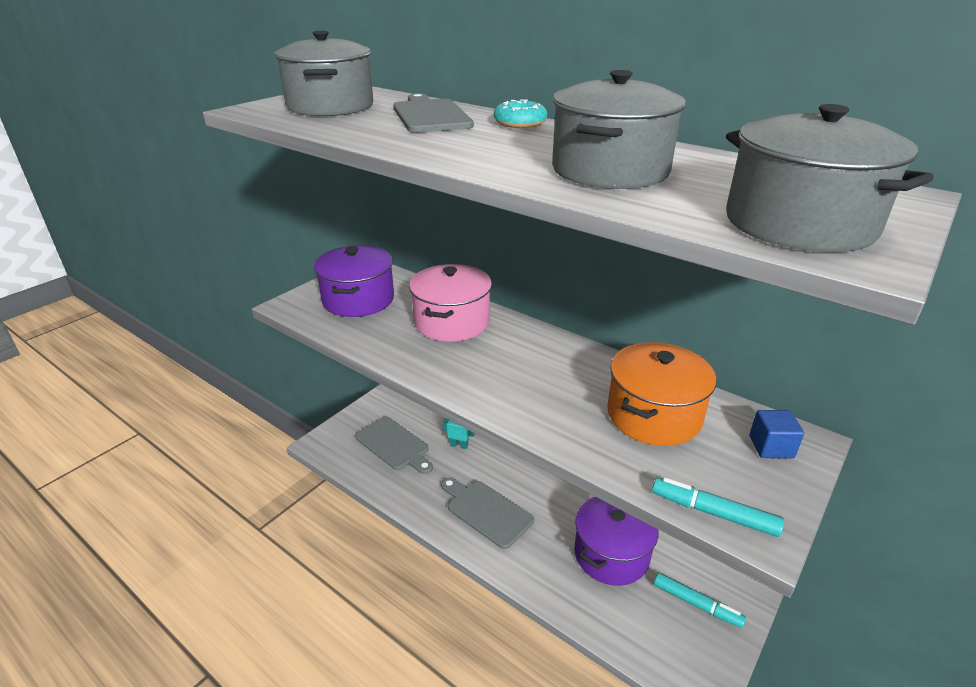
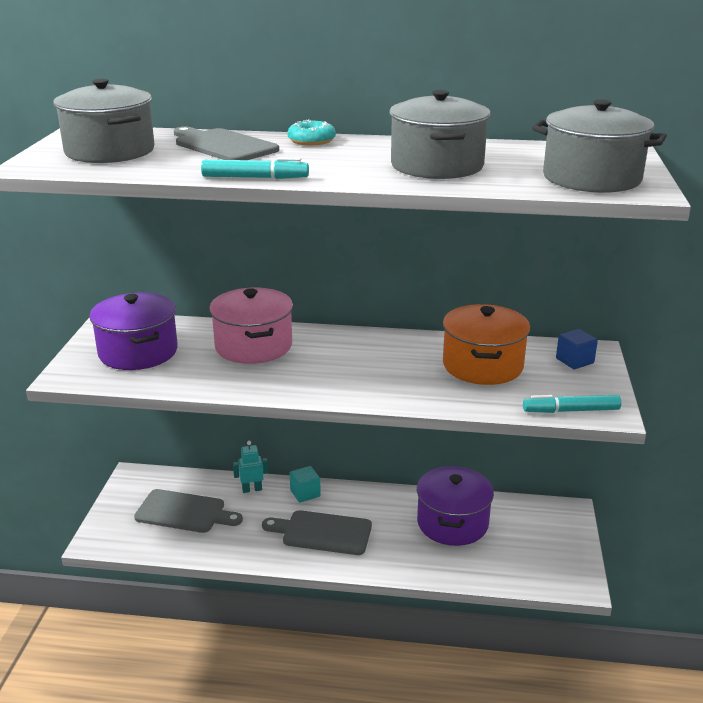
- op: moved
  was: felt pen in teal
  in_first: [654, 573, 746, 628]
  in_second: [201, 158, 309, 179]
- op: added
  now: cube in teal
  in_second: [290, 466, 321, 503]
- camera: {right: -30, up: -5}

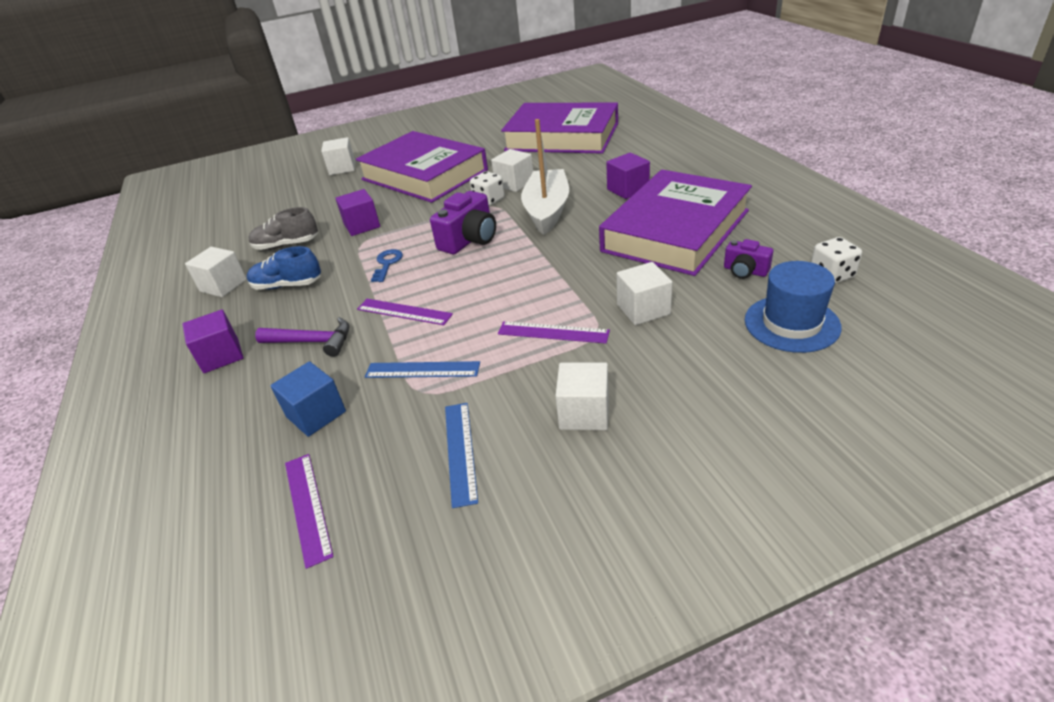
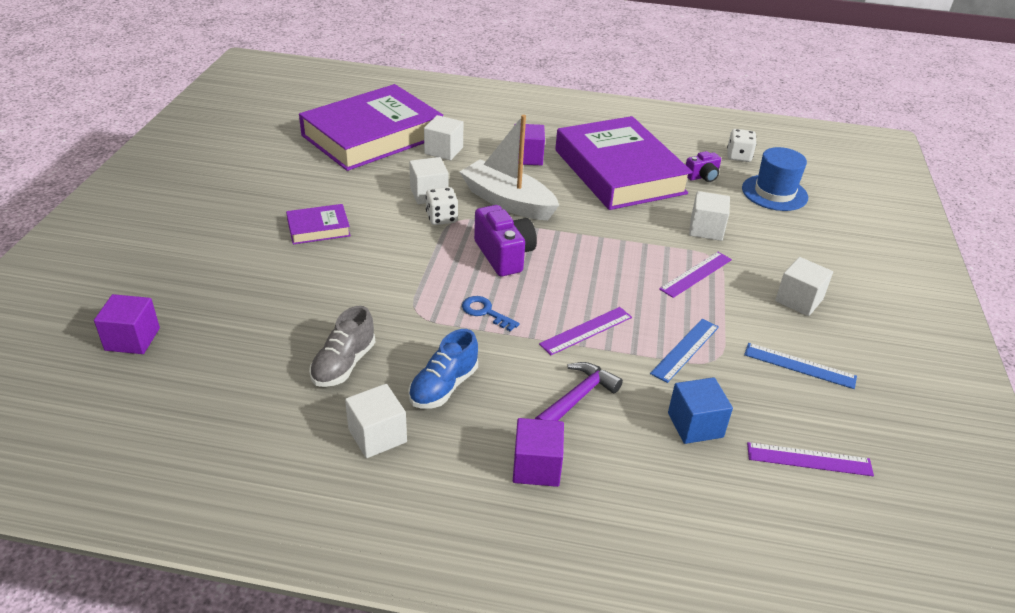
- op: moved
  was: cube in purple
  in_first: [335, 189, 380, 236]
  in_second: [94, 294, 160, 354]
- op: resized
  was: hardback in purple
  in_first: [356, 131, 488, 203]
  in_second: [286, 204, 351, 244]
  ratio: 0.42
- op: moved
  was: cube in pure white
  in_first: [321, 137, 355, 175]
  in_second: [424, 115, 463, 160]
- camera: {right: -65, up: 0}

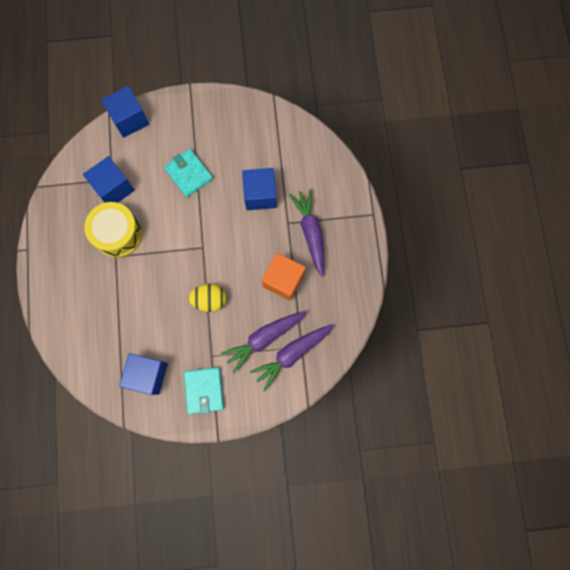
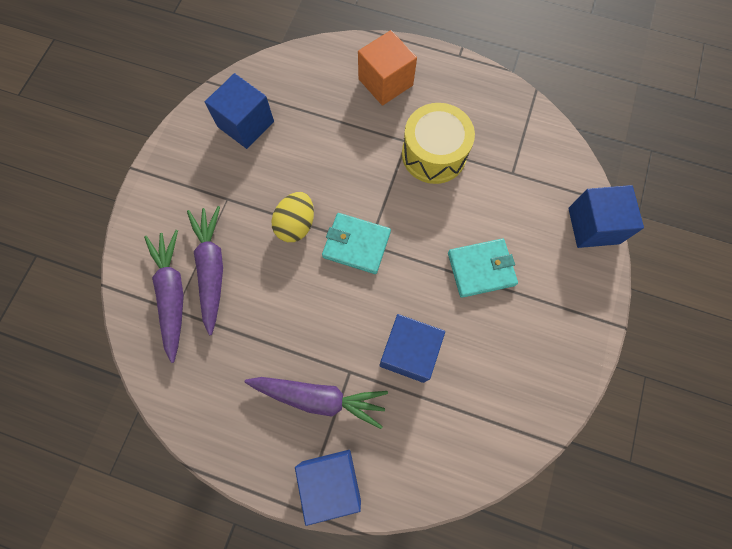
- op: moved
  was: cube in blue
  in_first: [83, 156, 135, 203]
  in_second: [295, 450, 361, 526]
- op: moved
  was: billfold in teal
  in_first: [184, 367, 224, 414]
  in_second: [322, 213, 391, 274]
- op: moved
  was: cube in orange
  in_first: [262, 253, 306, 301]
  in_second: [358, 30, 417, 106]
- camera: {right: 115, up: -5}

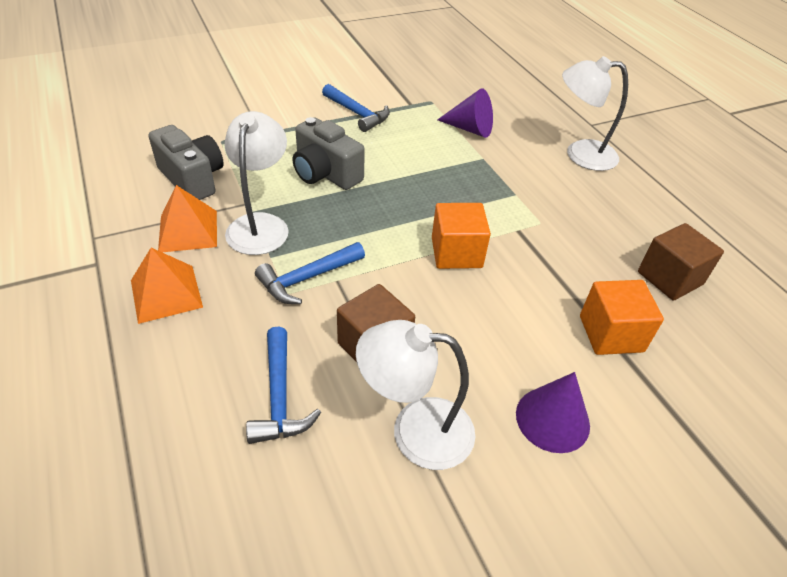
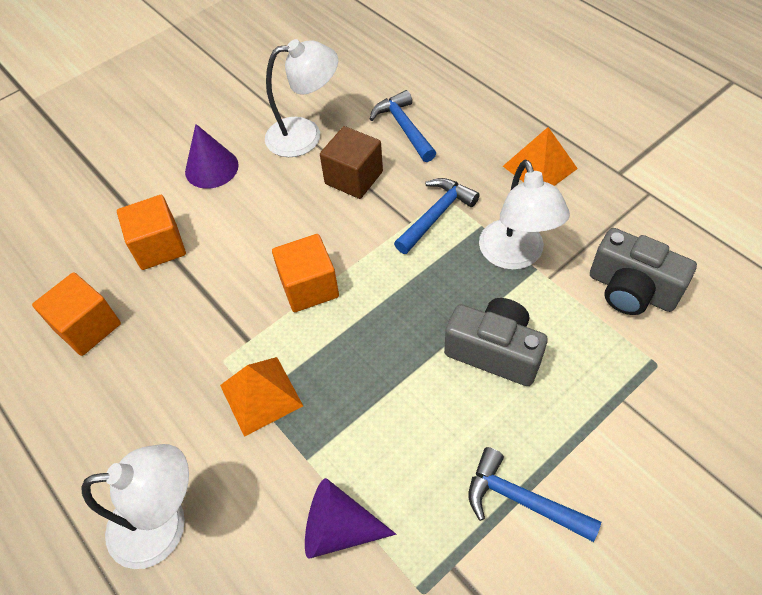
- op: recoloured
  was: cube in russet
  now: cube in orange
  in_first: [638, 223, 724, 301]
  in_second: [32, 272, 121, 356]
- op: moved
  was: pyramid in orange
  in_first: [158, 185, 217, 252]
  in_second: [220, 357, 303, 437]
- camera: {right: 170, up: 10}

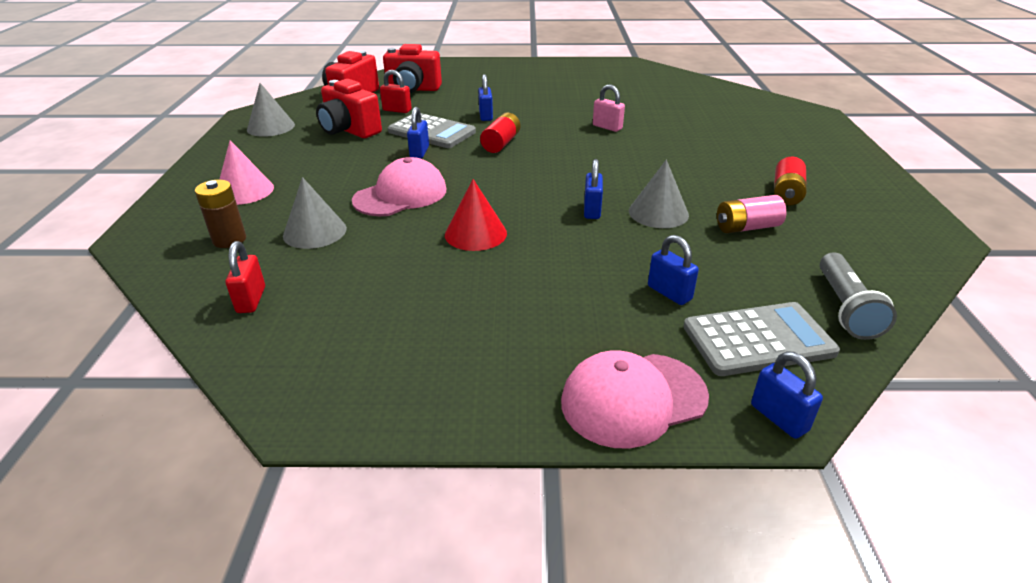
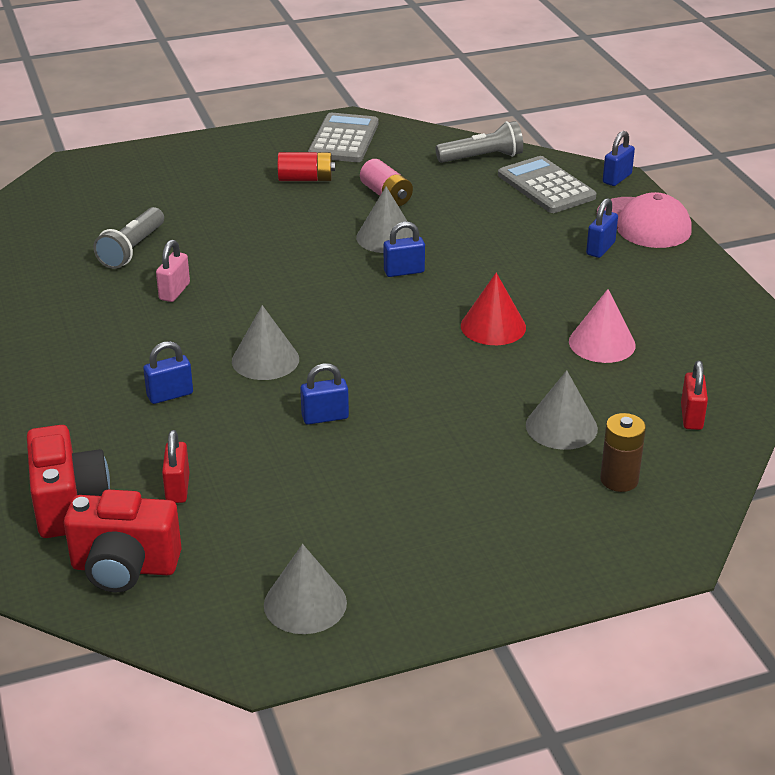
- op: added
  now: torch in gray
  in_second: [93, 207, 164, 269]
- op: replaced
  was: battery in red
  now: solid cone in gray
  in_first: [480, 112, 520, 153]
  in_second: [232, 305, 299, 380]
- op: moved
  was: calculator in gray
  in_first: [388, 113, 476, 148]
  in_second: [308, 113, 379, 162]
- op: moved
  was: solid cone in rosy
  in_first: [219, 140, 274, 205]
  in_second: [569, 289, 636, 363]
- op: moved
  was: small lock in blue
  in_first: [648, 235, 699, 305]
  in_second: [586, 198, 618, 258]
- op: turned
  was: small lock in red
  in_first: [225, 241, 265, 313]
  in_second: [681, 361, 708, 430]
  clockwise: -60
- op: removed
  was: photo camera in red
  in_first: [316, 79, 382, 138]
- op: removed
  was: cap in rosy
  in_first: [352, 157, 446, 216]
- camera: {right: -110, up: 0}

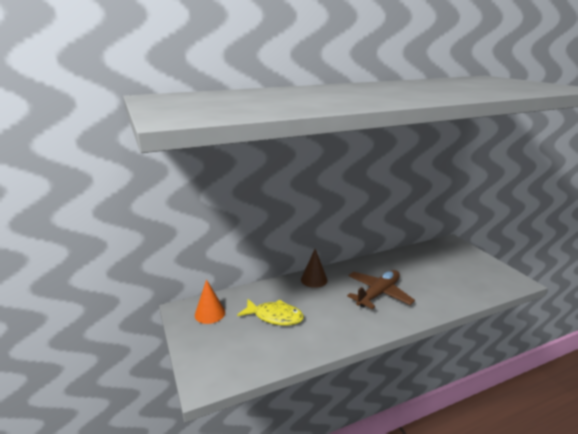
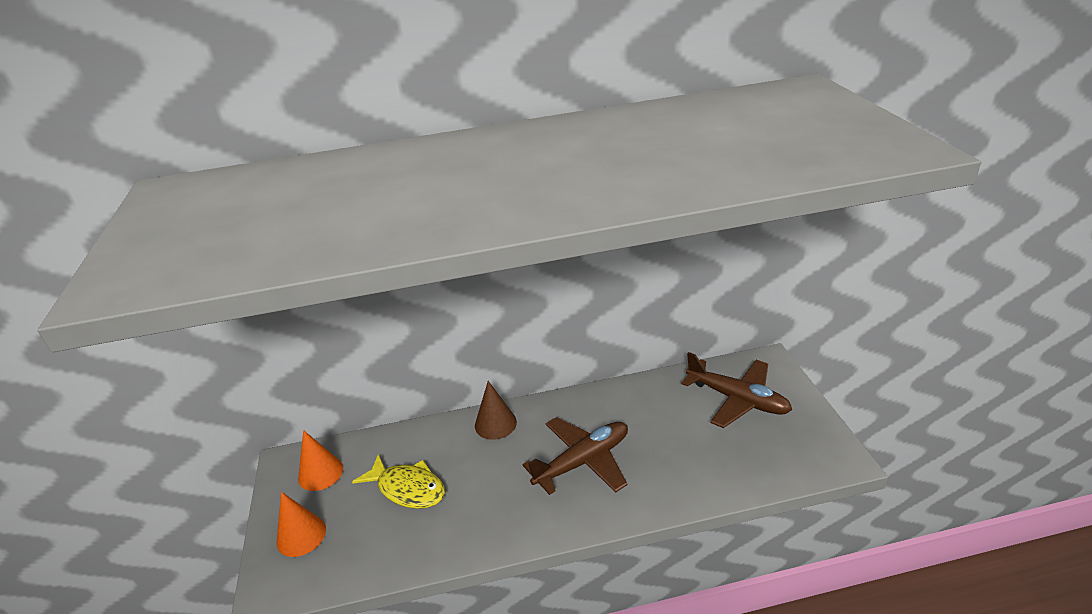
- op: added
  now: solid cone in orange
  in_second: [277, 492, 326, 557]
- op: added
  now: aeroplane in russet
  in_second: [681, 352, 792, 428]
- camera: {right: 15, up: 10}

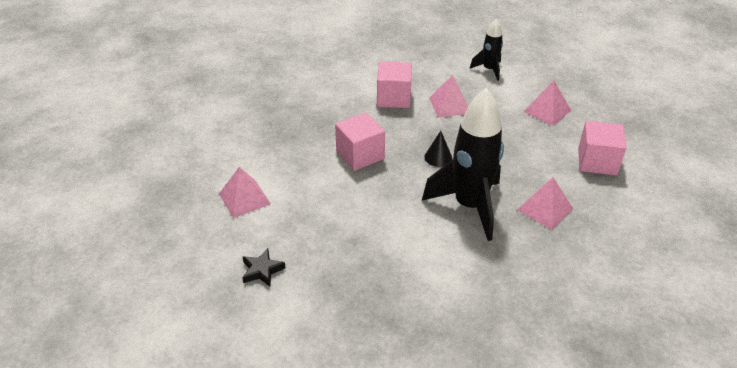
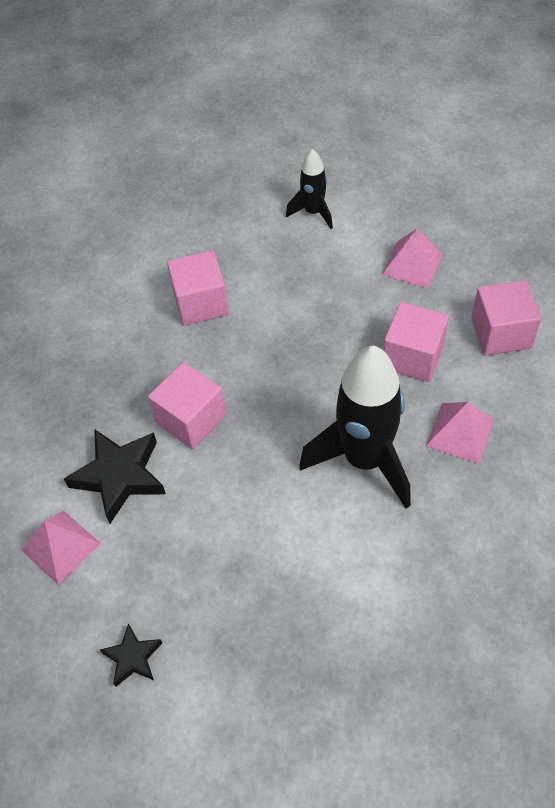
- op: added
  now: star in ebony
  in_second: [64, 429, 166, 523]
- op: added
  now: cube in rosy
  in_second: [383, 302, 449, 382]
- op: removed
  was: solid cone in ebony
  in_first: [424, 131, 452, 167]
- op: removed
  was: pyramid in rosy
  in_first: [429, 75, 468, 118]
- camera: {right: -15, up: 15}

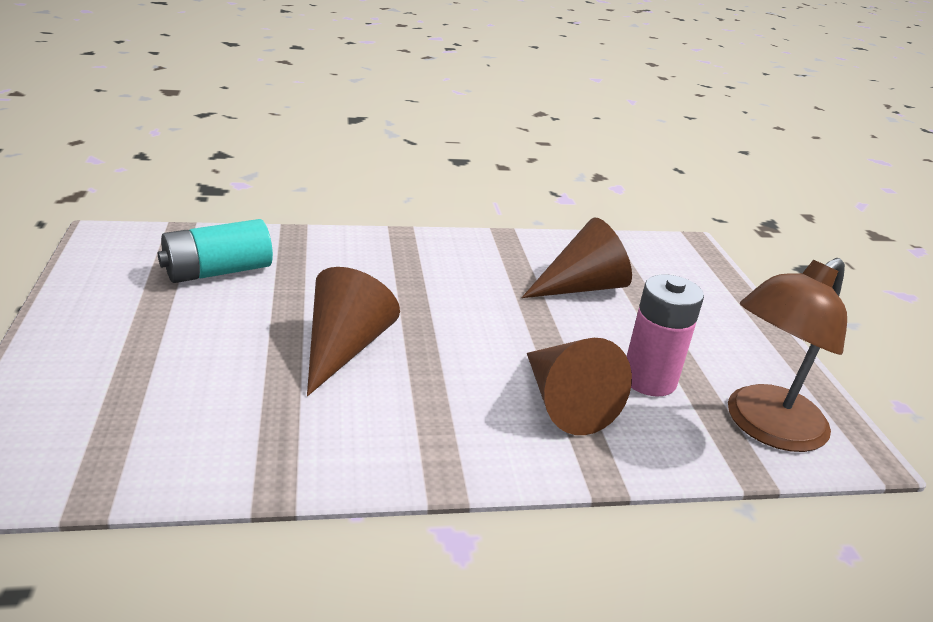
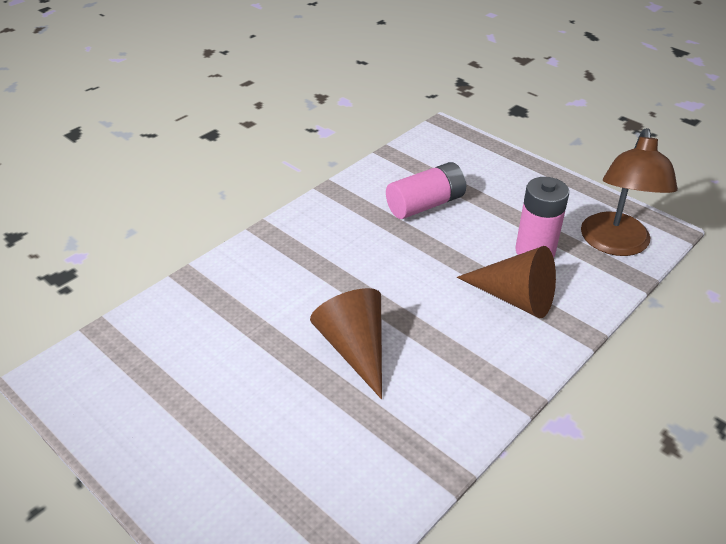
- op: replaced
  was: solid cone in russet
  now: battery in rosy
  in_first: [521, 218, 632, 298]
  in_second: [386, 162, 466, 219]
- op: removed
  was: battery in teal
  in_first: [158, 219, 273, 283]
- camera: {right: -35, up: 10}

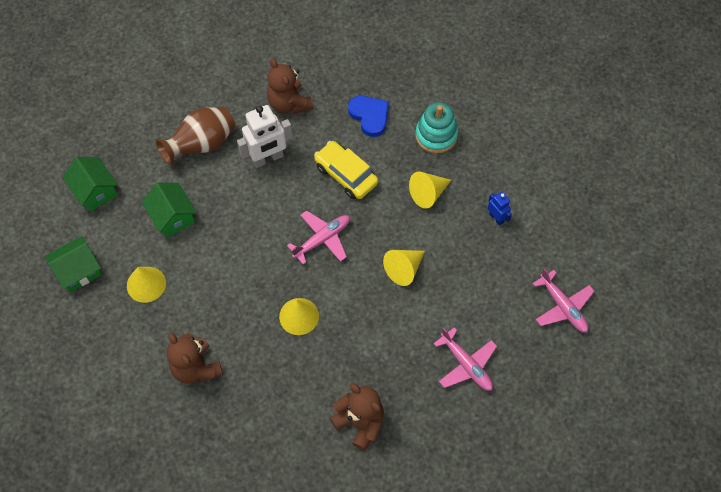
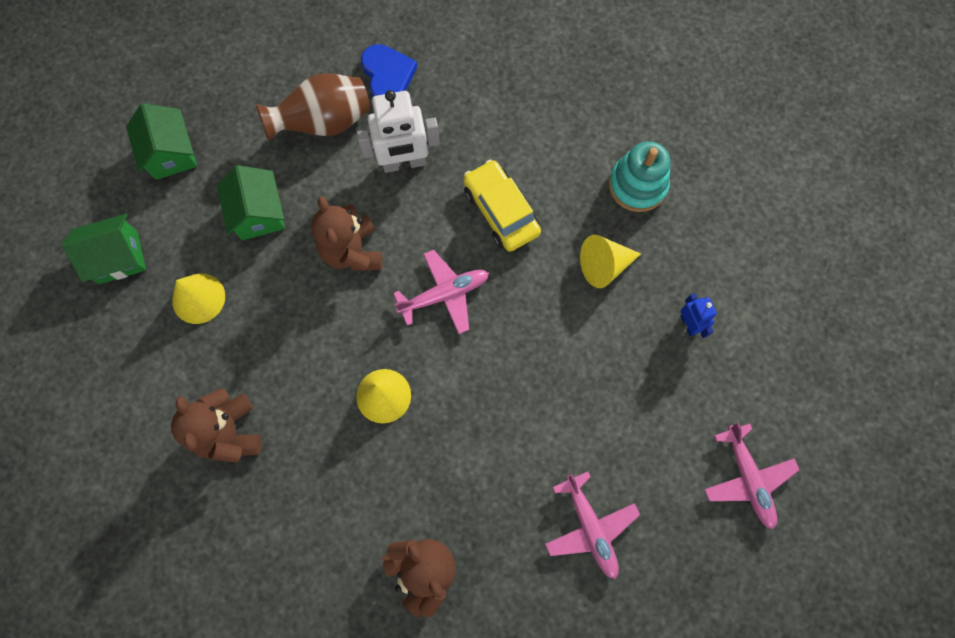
- op: moved
  was: teddy bear in russet
  in_first: [267, 58, 313, 114]
  in_second: [311, 196, 383, 271]
- op: moved
  was: love heart in blue
  in_first: [348, 96, 389, 137]
  in_second: [361, 44, 417, 97]
- op: removed
  was: solid cone in yellow
  in_first: [383, 250, 425, 286]
- camera: {right: 15, up: 10}

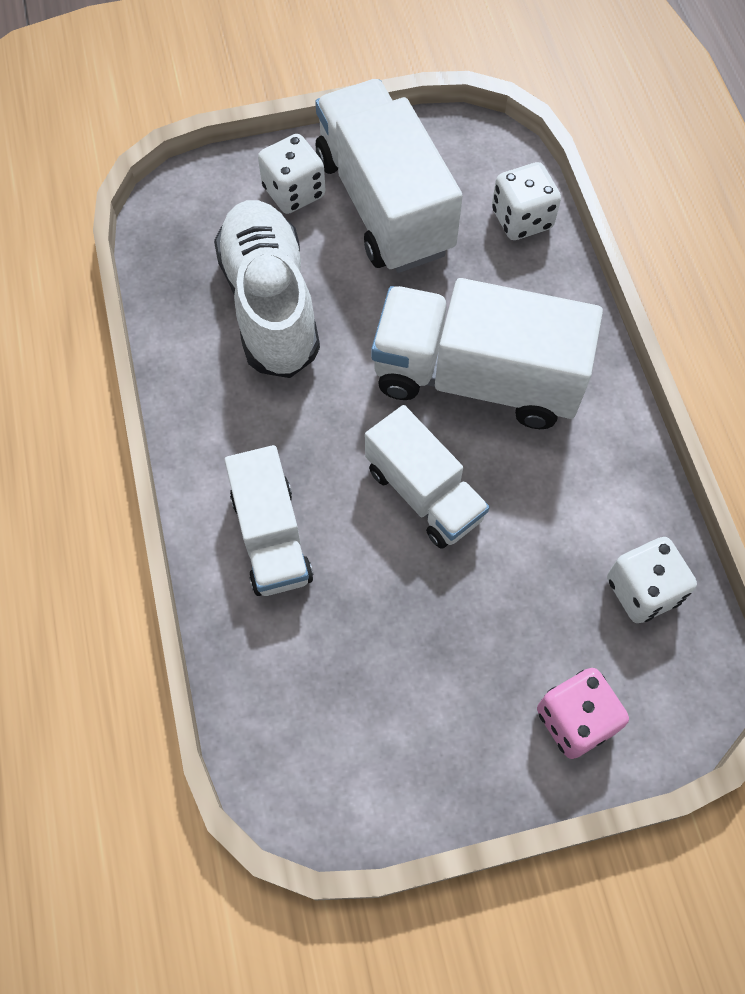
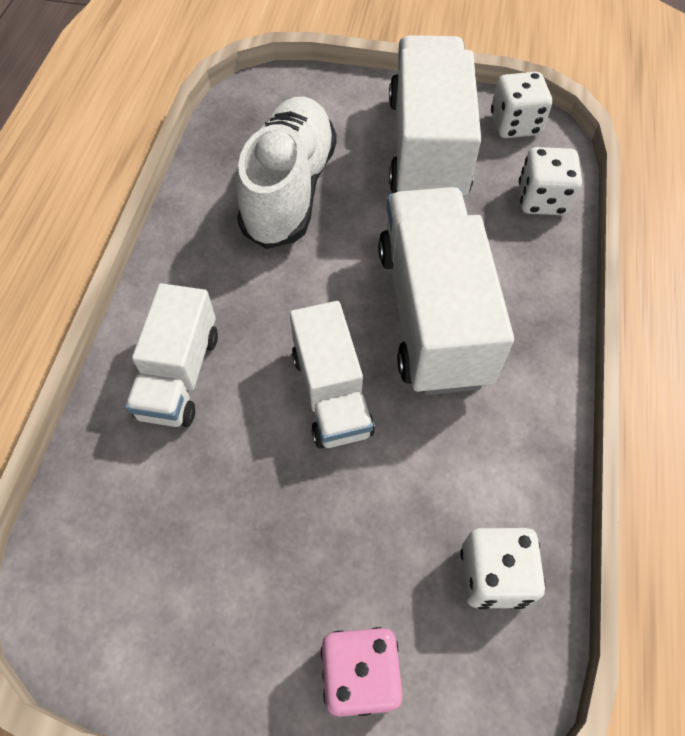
- op: turned
  was: toy truck in pure white
  in_first: [371, 278, 603, 429]
  in_second: [378, 187, 514, 395]
  clockwise: 45
- op: moved
  was: dice in pure white
  in_first: [258, 134, 325, 214]
  in_second: [491, 72, 552, 138]
- camera: {right: 25, up: -5}

